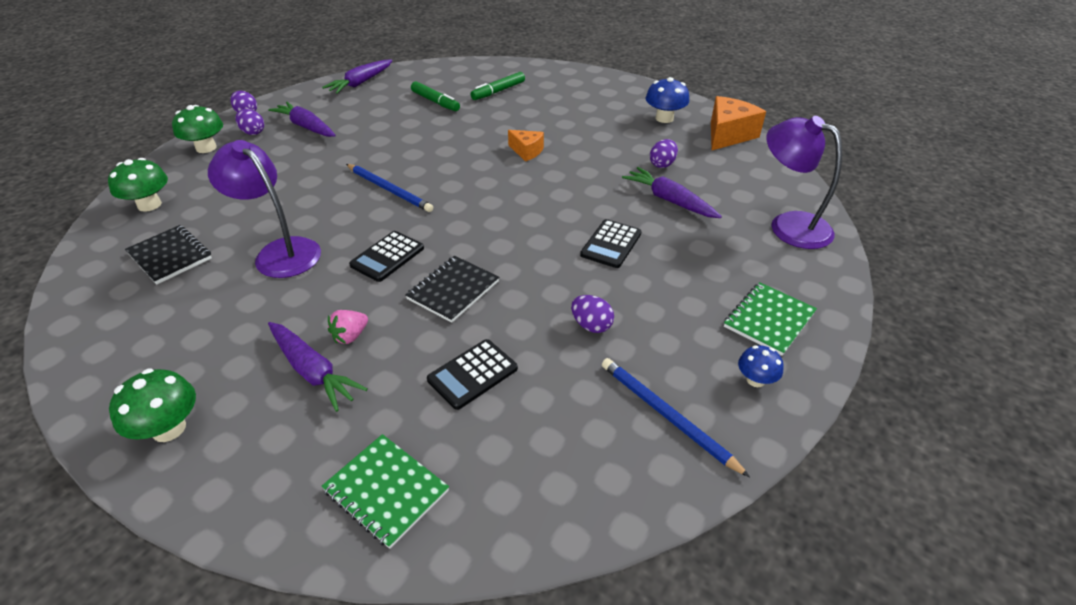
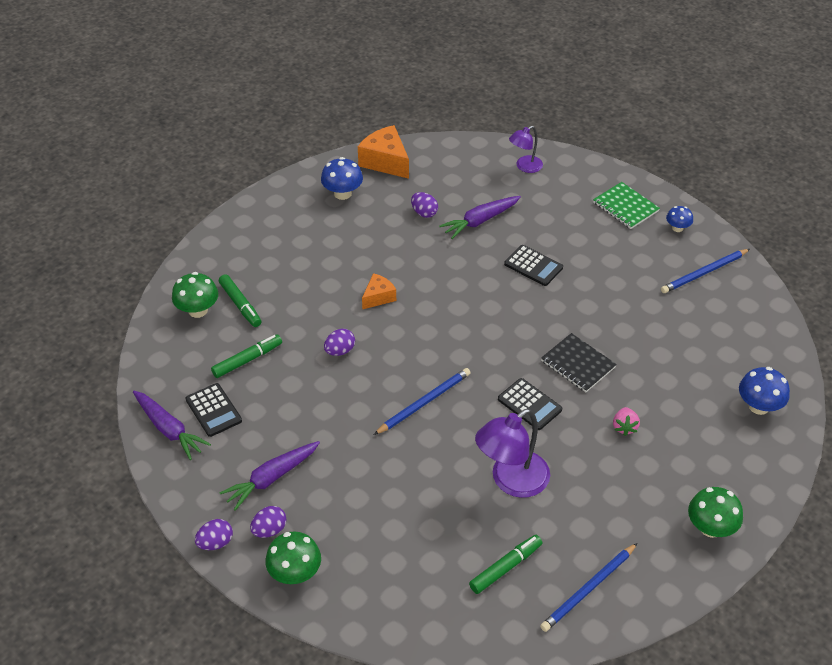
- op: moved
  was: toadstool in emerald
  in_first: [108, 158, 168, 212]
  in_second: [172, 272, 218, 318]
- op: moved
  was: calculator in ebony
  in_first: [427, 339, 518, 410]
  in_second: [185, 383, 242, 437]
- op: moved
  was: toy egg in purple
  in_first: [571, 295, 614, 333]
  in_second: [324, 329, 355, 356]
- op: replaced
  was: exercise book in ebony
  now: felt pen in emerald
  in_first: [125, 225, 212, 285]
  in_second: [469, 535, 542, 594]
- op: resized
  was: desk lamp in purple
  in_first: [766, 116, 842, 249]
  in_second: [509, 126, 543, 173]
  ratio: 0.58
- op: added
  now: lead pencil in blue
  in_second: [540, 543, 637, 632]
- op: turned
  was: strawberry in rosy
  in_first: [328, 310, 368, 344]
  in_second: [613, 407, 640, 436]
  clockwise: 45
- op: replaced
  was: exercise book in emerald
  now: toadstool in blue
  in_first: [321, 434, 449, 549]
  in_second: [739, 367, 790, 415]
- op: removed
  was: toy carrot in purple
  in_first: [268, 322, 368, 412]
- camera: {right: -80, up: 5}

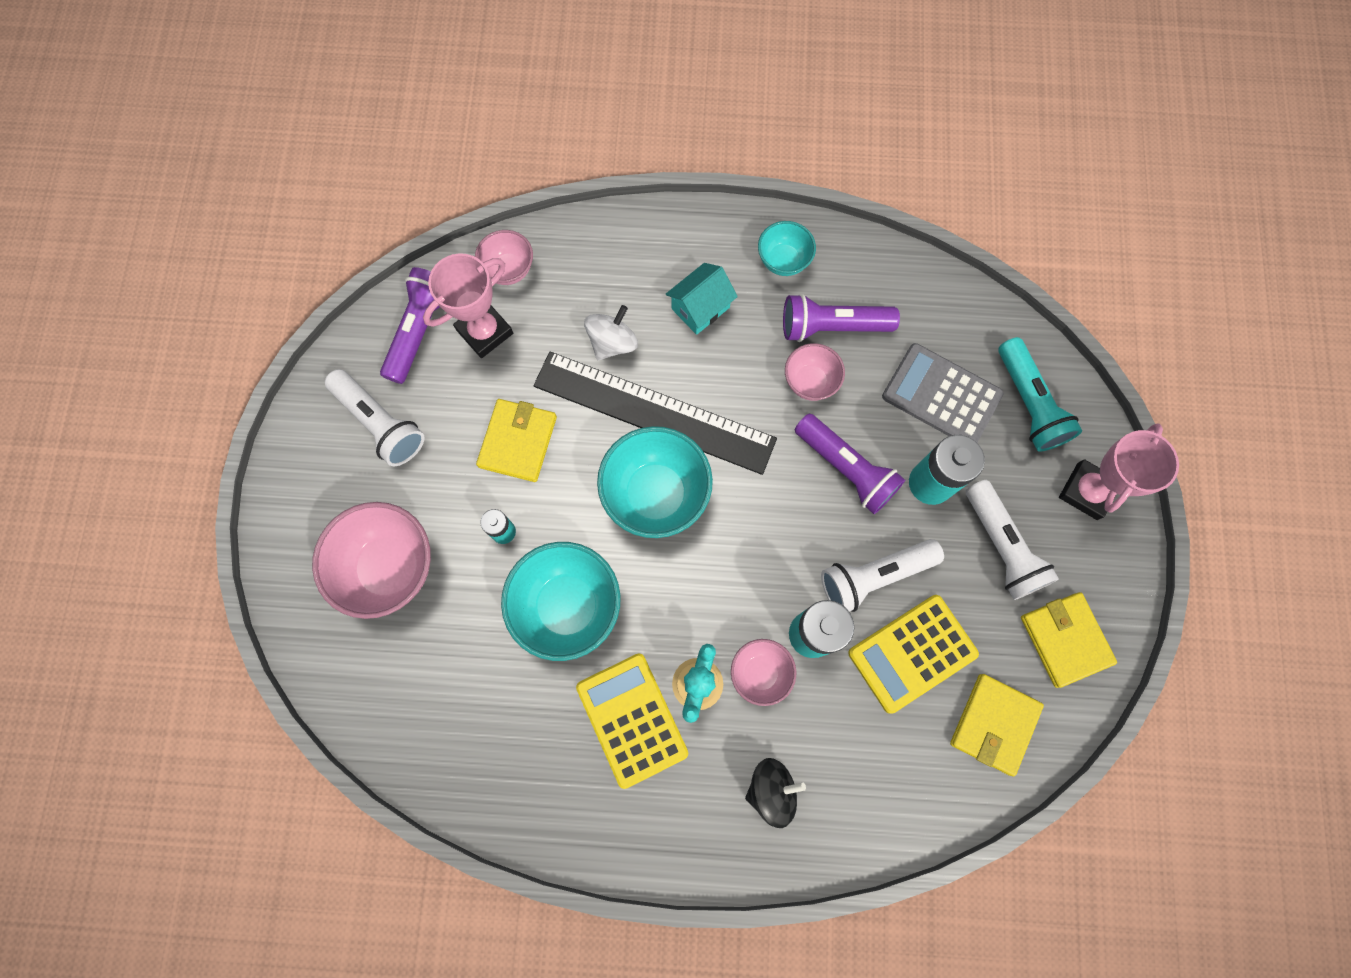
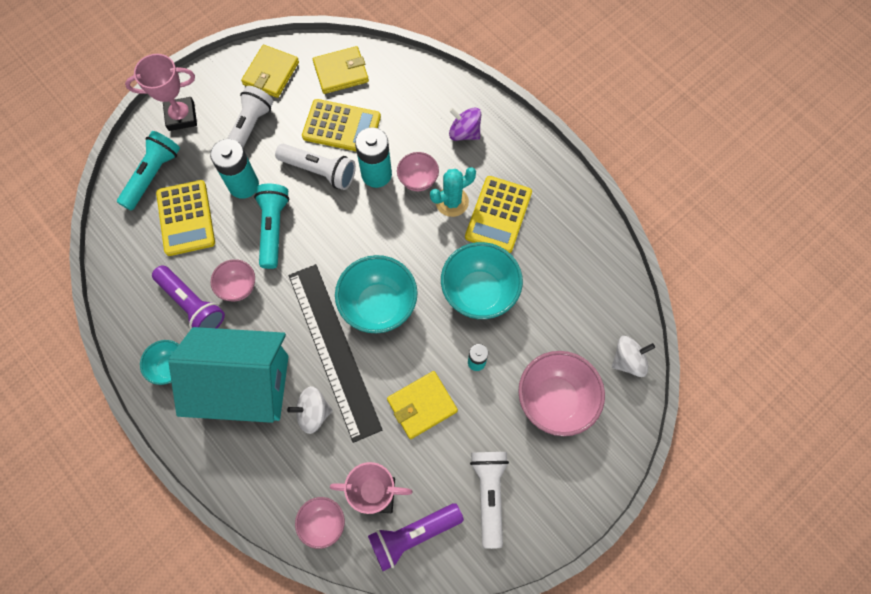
- op: recoloured
  was: calculator in gray
  now: calculator in yellow
  in_first: [882, 343, 1004, 443]
  in_second: [156, 180, 215, 256]
- op: resized
  was: cottage in teal
  in_first: [666, 263, 738, 335]
  in_second: [169, 327, 289, 423]
  ratio: 2.22
- op: recoloured
  was: torch in purple
  now: torch in teal
  in_first: [795, 413, 905, 514]
  in_second: [254, 184, 289, 269]
- op: recoloured
  was: whirligig in ebony
  now: whirligig in purple
  in_first: [745, 758, 806, 828]
  in_second: [449, 107, 481, 141]
- op: added
  now: whirligig in pure white
  in_second: [612, 336, 655, 377]
- camera: {right: -135, up: -5}

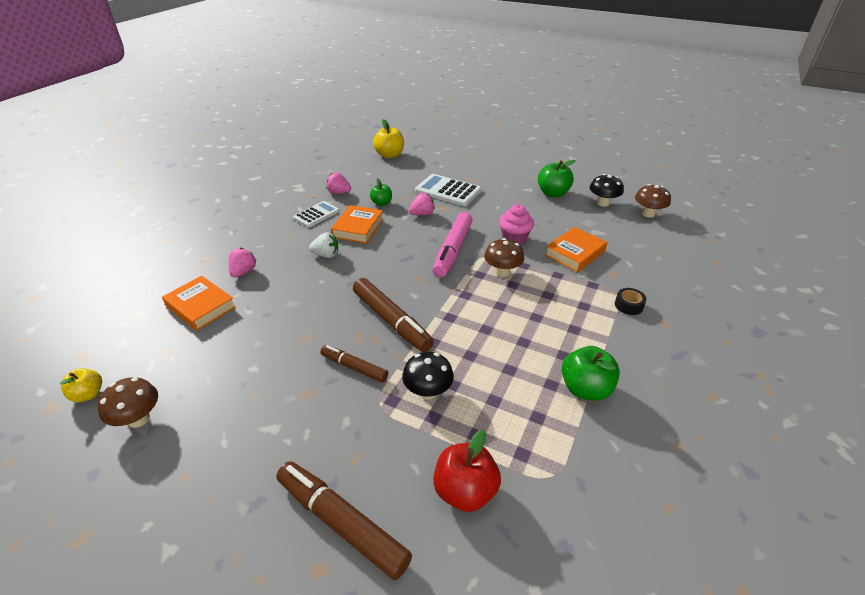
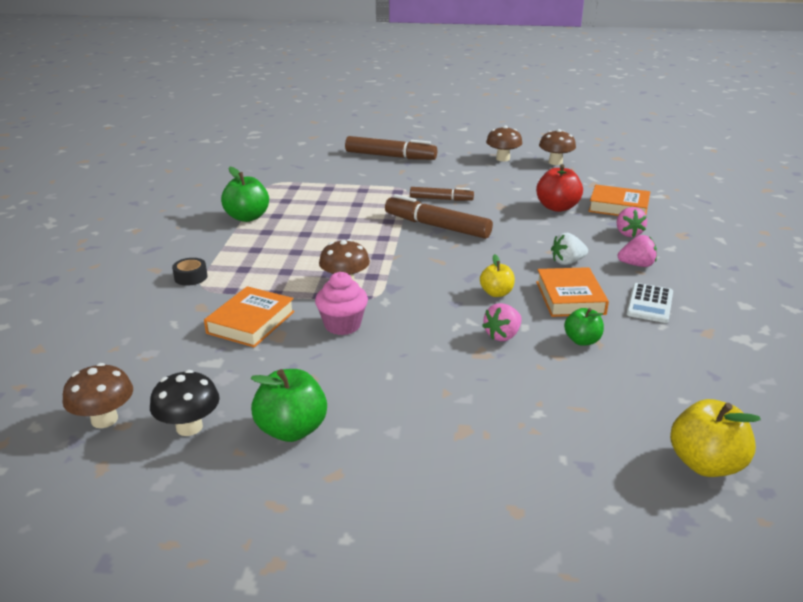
- op: moved
  was: apple in yellow
  in_first: [60, 368, 102, 402]
  in_second: [480, 254, 515, 297]
- op: added
  now: toadstool in russet
  in_second: [486, 126, 522, 161]
- op: moved
  was: apple in red
  in_first: [433, 430, 501, 512]
  in_second: [536, 164, 583, 212]
- op: moved
  was: strawberry in rosy
  in_first: [326, 172, 351, 194]
  in_second: [617, 235, 657, 267]
- op: removed
  was: toadstool in ebony
  in_first: [402, 352, 454, 400]
- op: removed
  was: calculator in pure white
  in_first: [415, 174, 482, 206]
- op: removed
  was: felt pen in rosy
  in_first: [433, 212, 473, 277]
- camera: {right: 160, up: -10}

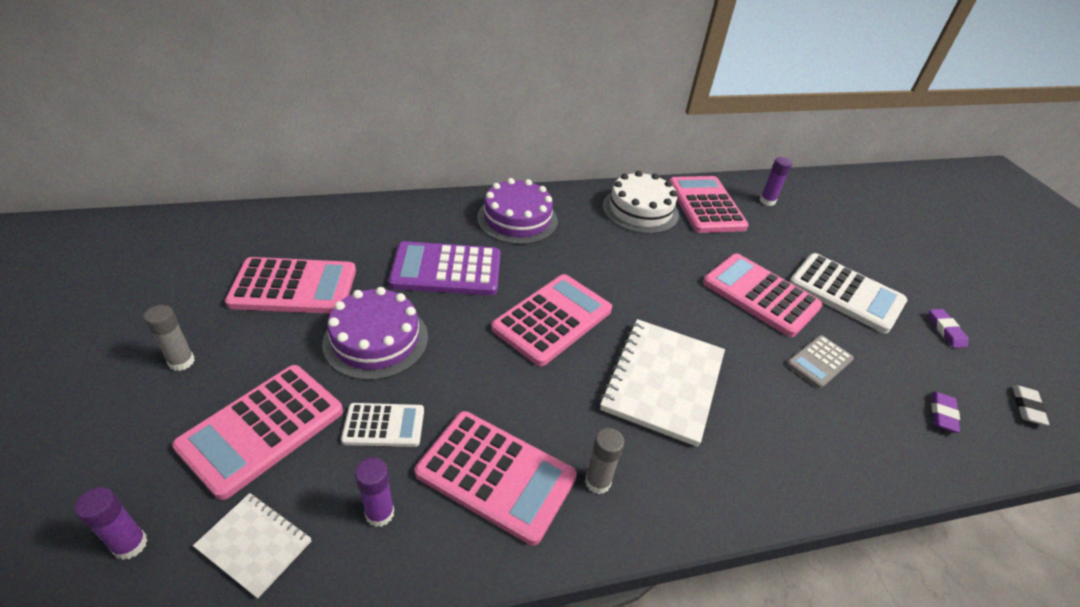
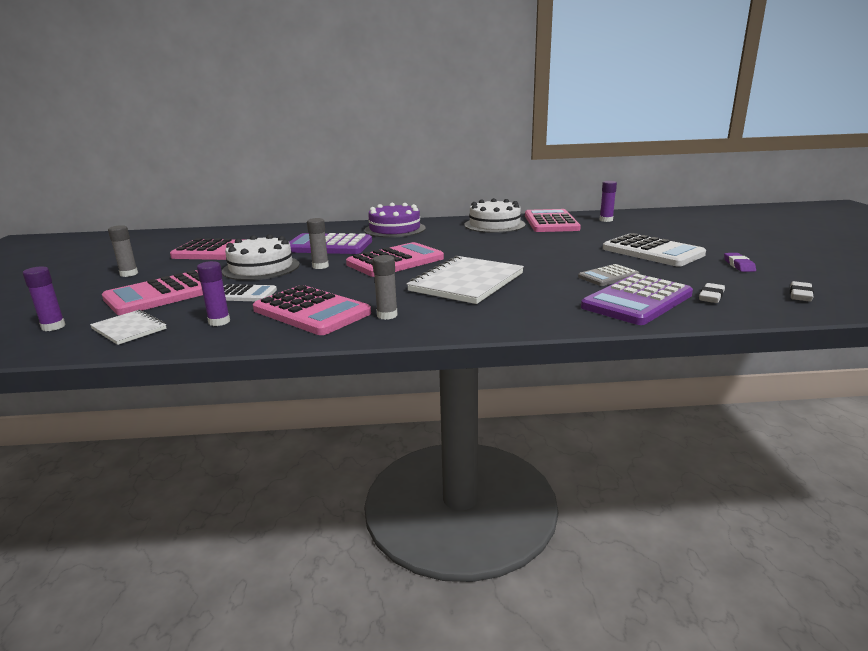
- op: recoloured
  was: cake in purple
  now: cake in pure white
  in_first: [322, 287, 428, 380]
  in_second: [222, 234, 300, 280]
- op: added
  now: stick of glue in gray
  in_second: [307, 218, 329, 269]
- op: added
  now: calculator in purple
  in_second: [581, 274, 693, 325]
- op: recoloured
  was: pencil eraser in purple
  now: pencil eraser in pure white
  in_first: [932, 392, 960, 433]
  in_second: [699, 283, 725, 303]
- op: removed
  was: calculator in rosy
  in_first: [703, 254, 823, 337]
- camera: {right: 15, up: -20}

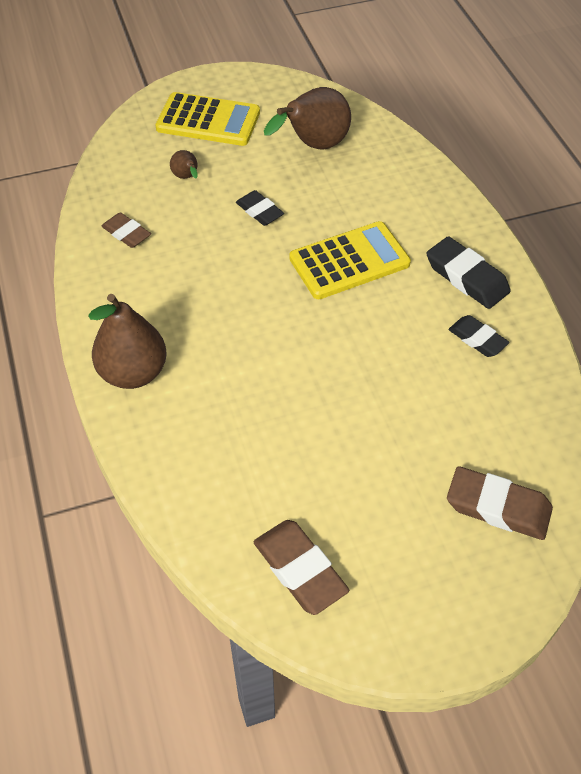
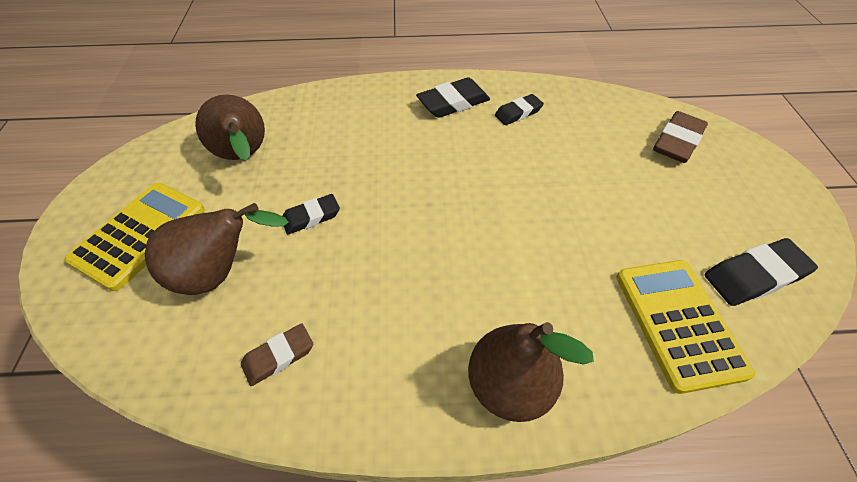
- op: resized
  was: pear fruit in russet
  in_first: [170, 150, 198, 179]
  in_second: [145, 203, 289, 295]
  ratio: 2.2
- op: moved
  was: calculator in yellow
  in_first: [289, 221, 411, 299]
  in_second: [616, 260, 755, 394]
- op: recoloured
  was: pencil eraser in russet
  now: pencil eraser in ebony
  in_first: [254, 520, 349, 615]
  in_second: [705, 238, 818, 306]
- camera: {right: -75, up: 0}

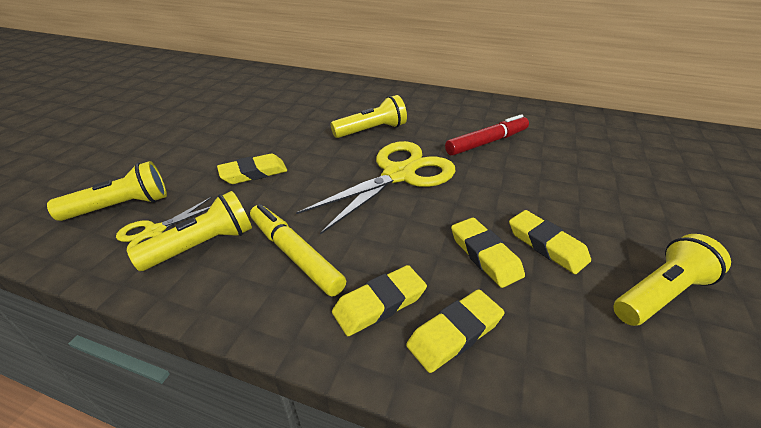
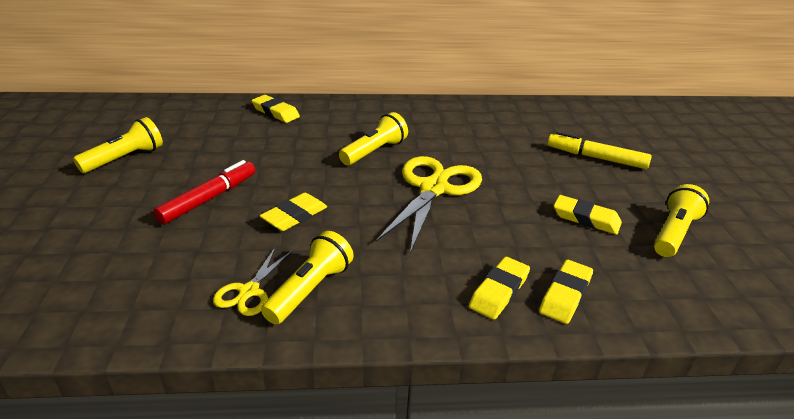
- op: moved
  was: torch in yellow
  in_first: [47, 161, 167, 221]
  in_second: [73, 117, 163, 173]
- op: moved
  was: felt pen in red
  in_first: [445, 114, 529, 156]
  in_second: [153, 160, 255, 224]
- op: moved
  was: pencil eraser in yellow
  in_first: [451, 217, 525, 288]
  in_second: [252, 95, 300, 123]
- op: moved
  was: felt pen in yellow
  in_first: [250, 204, 346, 297]
  in_second: [547, 132, 652, 169]
- camera: {right: -25, up: -5}

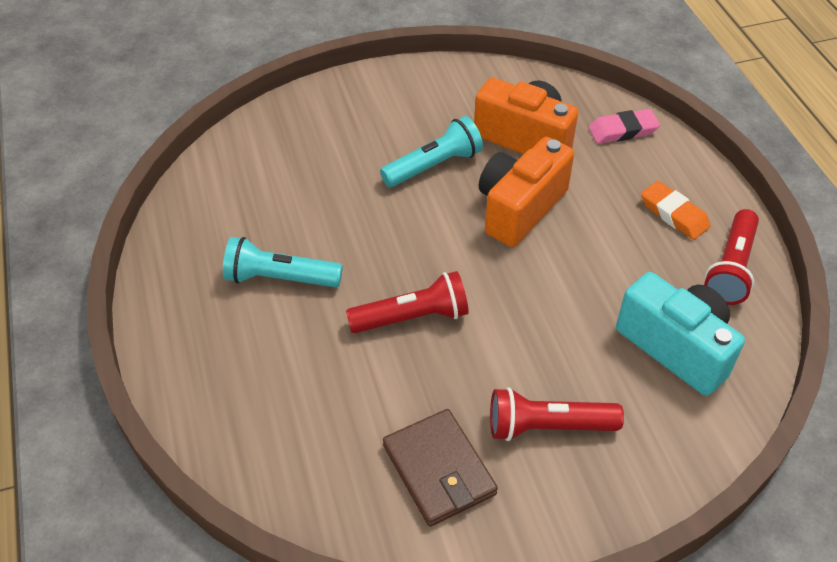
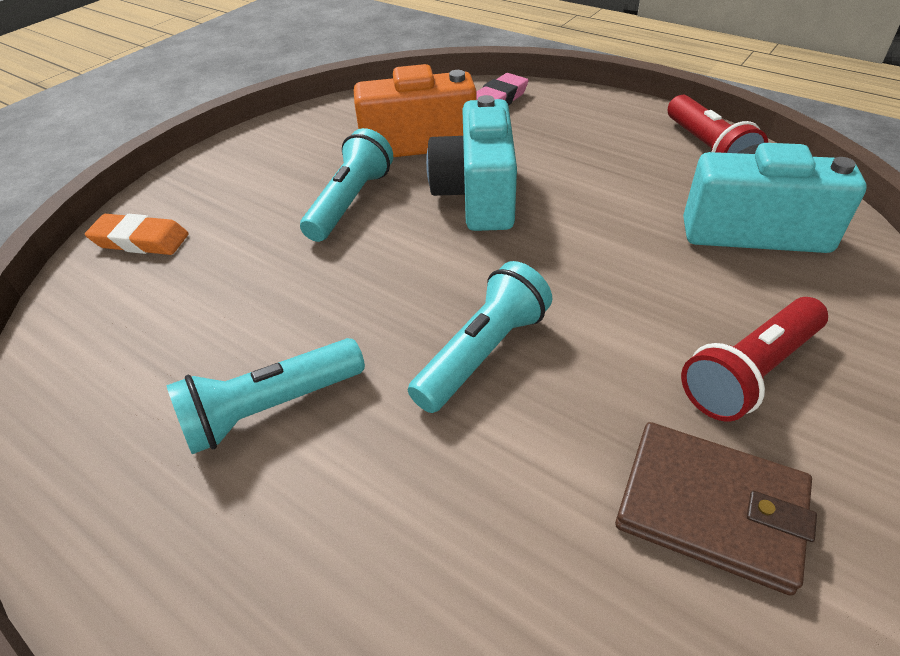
- op: moved
  was: pencil eraser in orange
  in_first: [641, 181, 711, 240]
  in_second: [85, 214, 189, 255]
- op: recoloured
  was: torch in red
  now: torch in teal
  in_first: [346, 271, 469, 333]
  in_second: [408, 261, 552, 413]
- op: recoloured
  was: photo camera in orange
  now: photo camera in teal
  in_first: [479, 137, 574, 247]
  in_second: [426, 95, 517, 231]
- camera: {right: -35, up: -5}

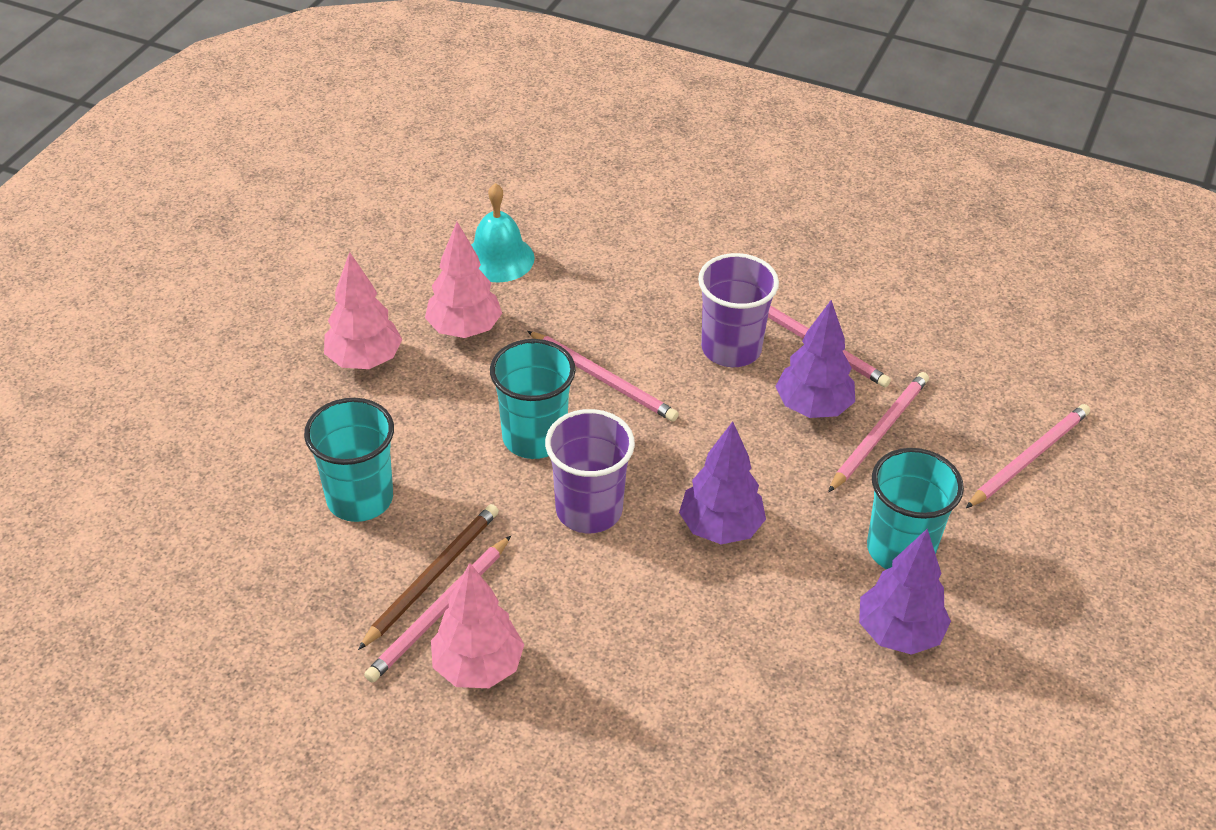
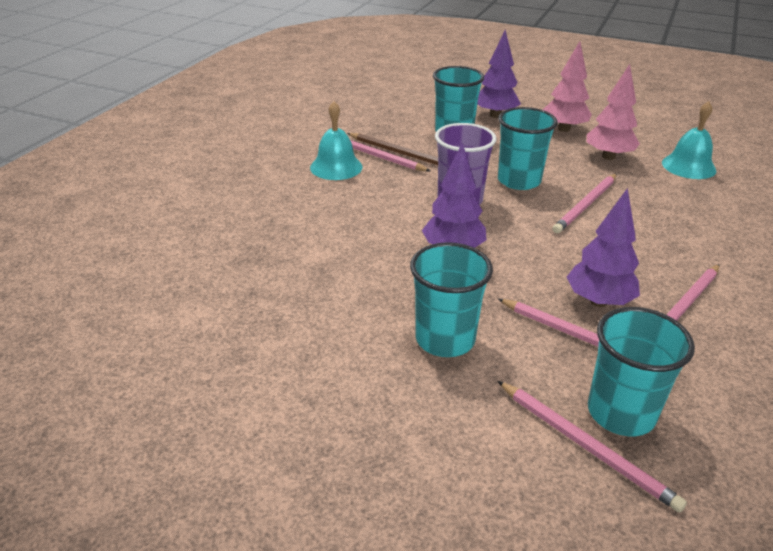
- op: replaced
  was: toy tree in rosy
  now: bell in teal
  in_first: [431, 563, 525, 688]
  in_second: [310, 101, 363, 180]
- op: moved
  was: toy tree in purple
  in_first: [859, 529, 951, 655]
  in_second: [478, 30, 521, 118]
- op: added
  now: cup in teal
  in_second: [588, 307, 695, 436]
- op: removed
  was: cup in purple
  in_first: [698, 253, 779, 367]
- camera: {right: 90, up: -10}

